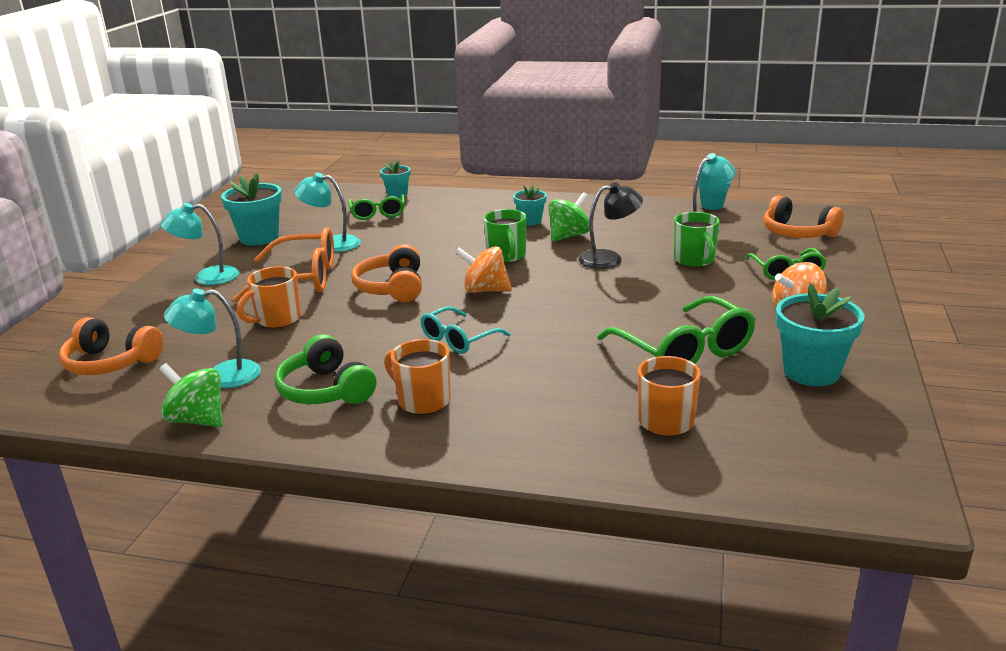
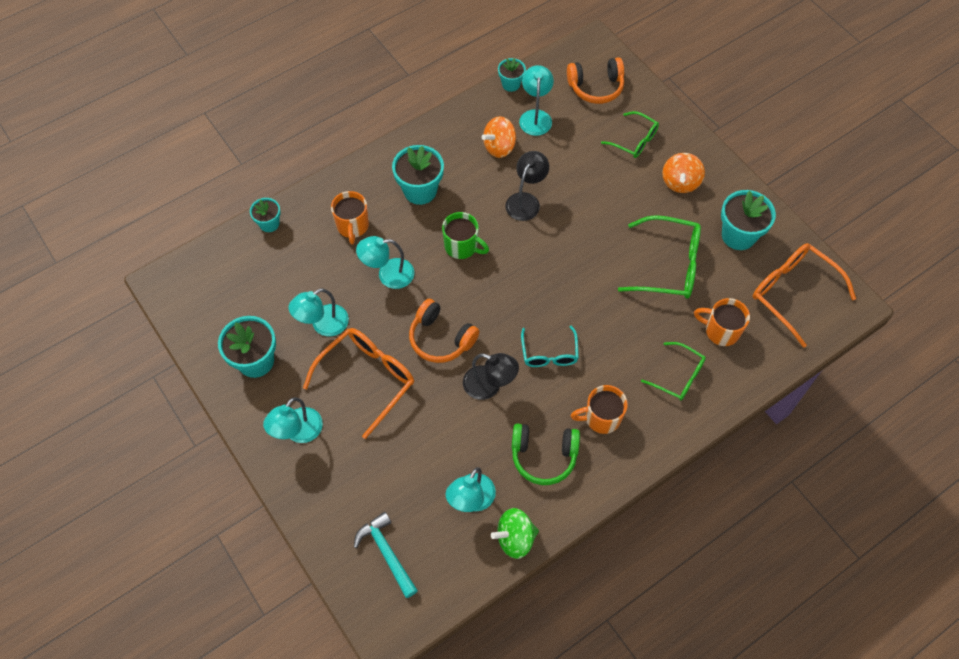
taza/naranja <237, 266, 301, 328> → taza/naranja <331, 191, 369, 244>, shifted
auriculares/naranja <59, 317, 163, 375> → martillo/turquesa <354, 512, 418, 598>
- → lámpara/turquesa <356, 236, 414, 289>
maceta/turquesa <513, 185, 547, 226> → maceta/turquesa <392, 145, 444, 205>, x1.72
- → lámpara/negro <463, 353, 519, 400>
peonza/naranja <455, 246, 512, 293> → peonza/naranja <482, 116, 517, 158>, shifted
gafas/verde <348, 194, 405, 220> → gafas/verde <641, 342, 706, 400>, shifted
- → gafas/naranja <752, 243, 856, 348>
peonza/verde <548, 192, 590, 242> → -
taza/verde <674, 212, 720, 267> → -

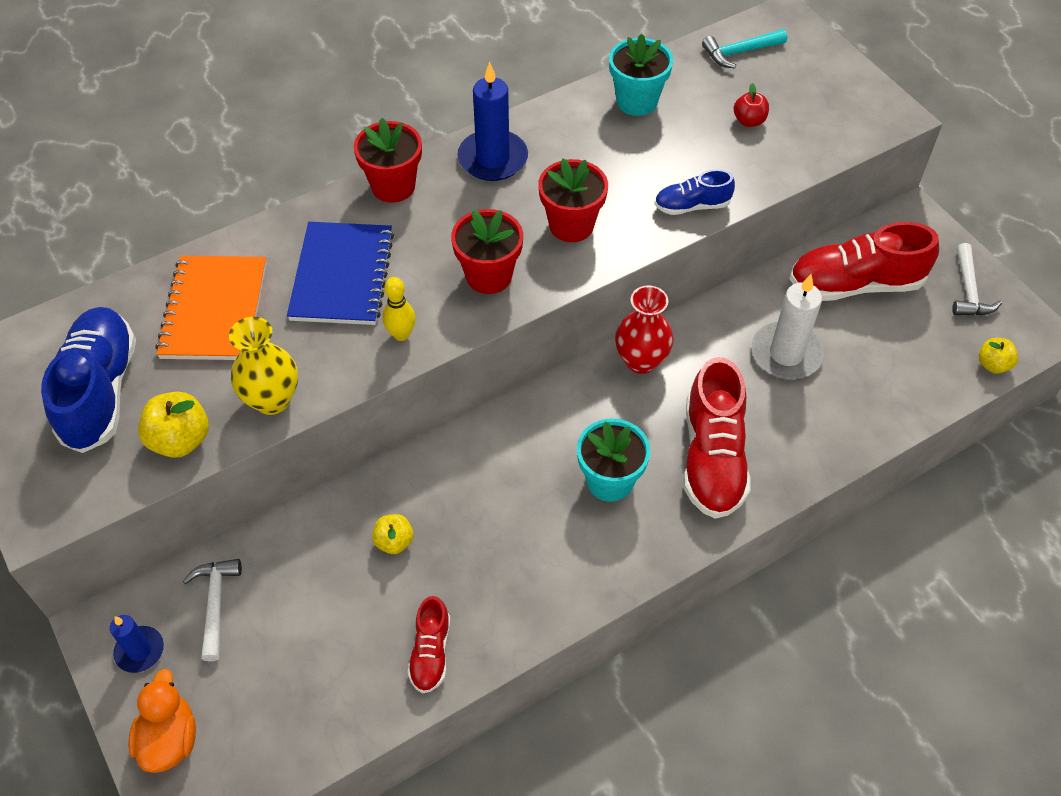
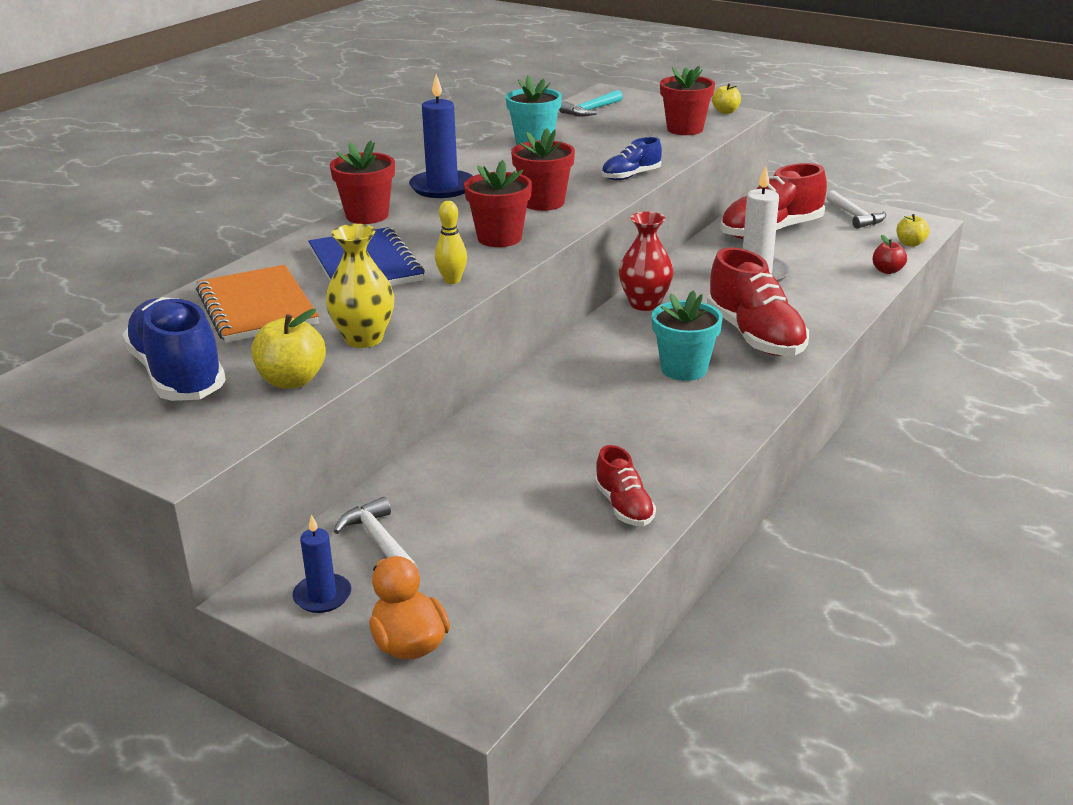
- → maceta/rojo <660, 66, 715, 135>
manzana/amarillo <372, 514, 414, 554> → manzana/amarillo <712, 83, 741, 114>, shifted
manzana/rojo <734, 83, 769, 127> → manzana/rojo <873, 235, 907, 274>, shifted

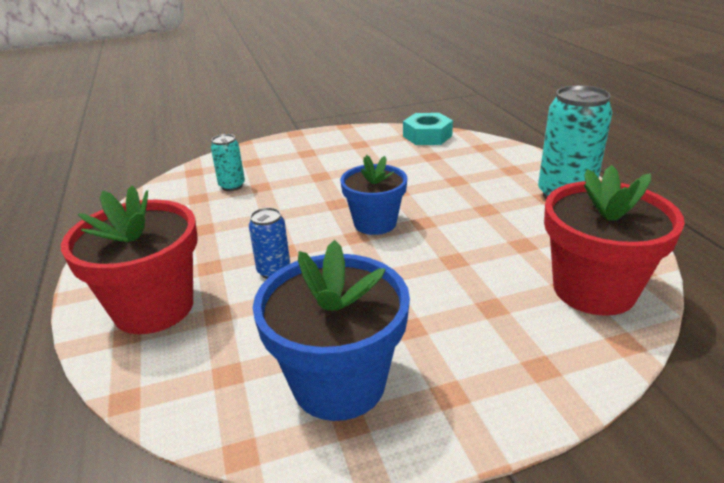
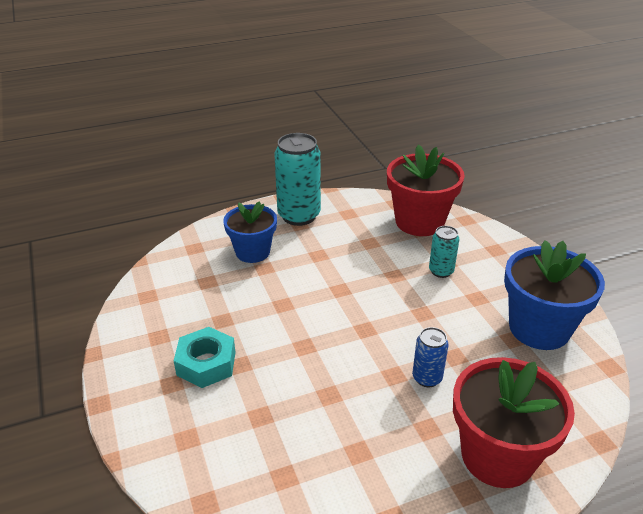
tuerca/turquesa <403, 113, 453, 145> → tuerca/turquesa <174, 327, 236, 388>, shifted
maceta/azul <340, 155, 408, 235> → maceta/azul <223, 201, 277, 263>, shifted
lata/turquesa <211, 134, 245, 191> → lata/turquesa <429, 226, 459, 278>, shifted

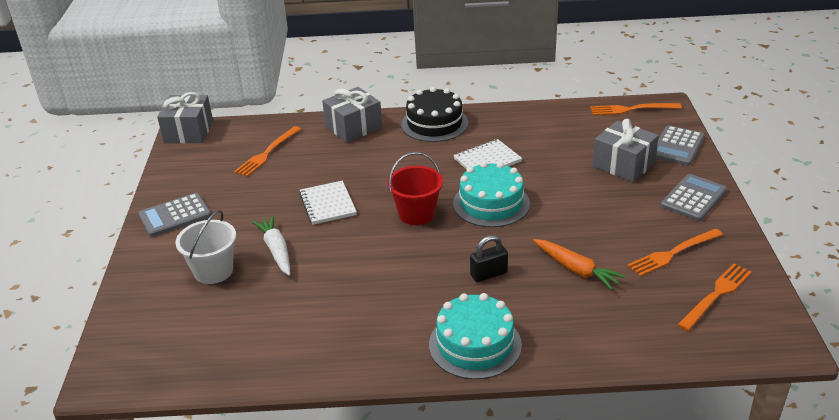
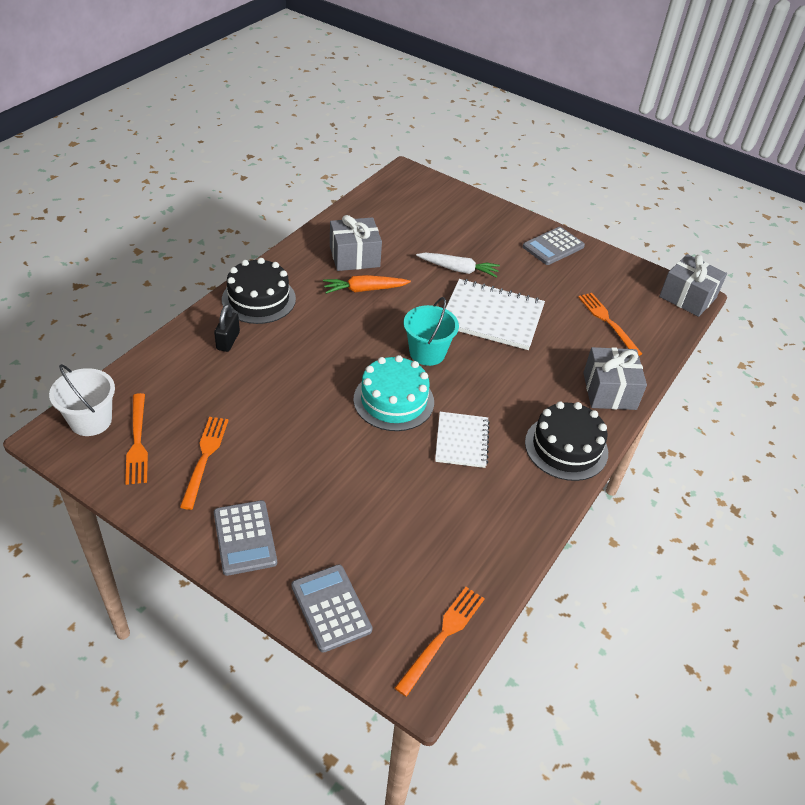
balde/blanco <175, 210, 236, 284> → balde/blanco <49, 364, 115, 436>, shifted
candado/negro <470, 235, 508, 282> → candado/negro <214, 304, 240, 352>, shifted
tarta/turquesa <429, 293, 522, 380> → tarta/negro <222, 258, 296, 324>
zanahoria/naranja <533, 239, 626, 290> → zanahoria/naranja <323, 275, 411, 294>, shifted
regalo/gris <592, 119, 659, 182> → regalo/gris <330, 215, 382, 271>, shifted
balde/rojo <387, 152, 443, 225> → balde/turquesa <404, 297, 459, 366>
cuaderno/blanco <299, 181, 357, 225> → cuaderno/blanco <445, 279, 545, 350>, x1.66
calculadora/gris <138, 193, 211, 237> → calculadora/gris <523, 227, 585, 265>, 135 degrees counterclockwise

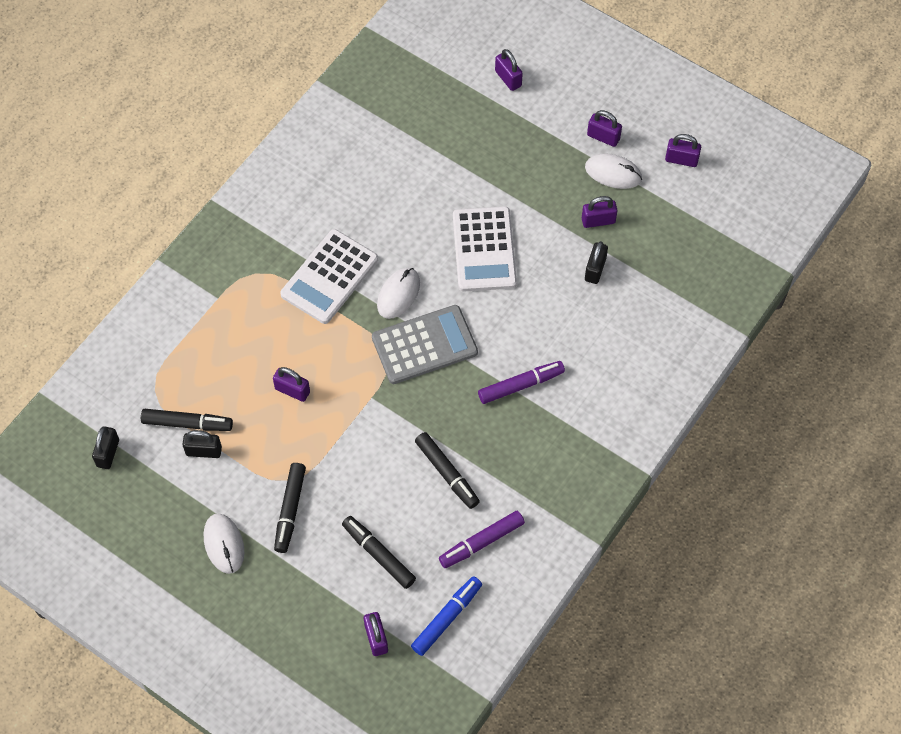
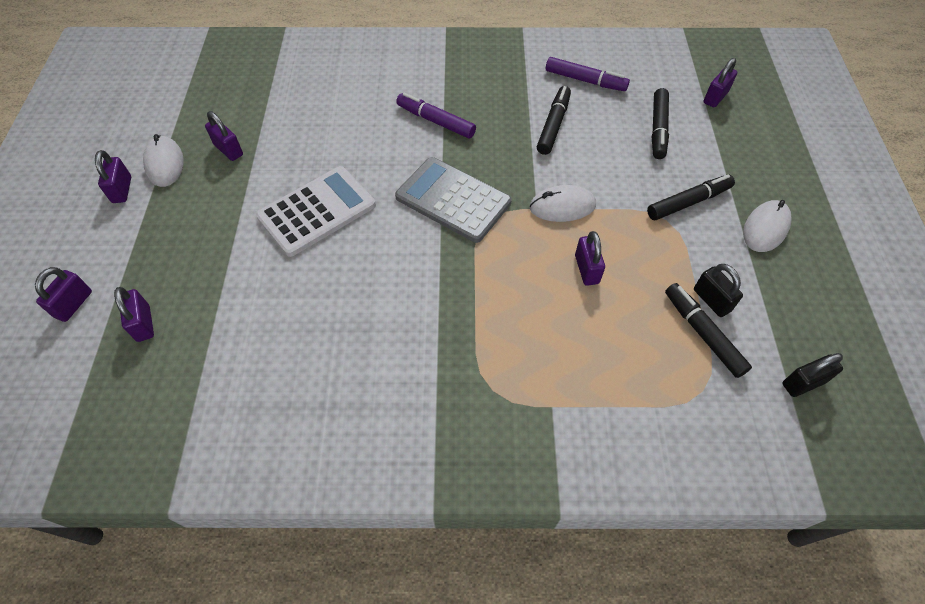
candado/morado <665, 134, 701, 167> → candado/morado <114, 287, 154, 342>, shifted
ratón/blanco <377, 268, 420, 319> → ratón/blanco <530, 185, 596, 222>, shifted
calculadora/blanco <280, 229, 378, 324> → -
rotulador/azul <411, 576, 482, 656> → -
candado/negro <585, 241, 608, 284> → -

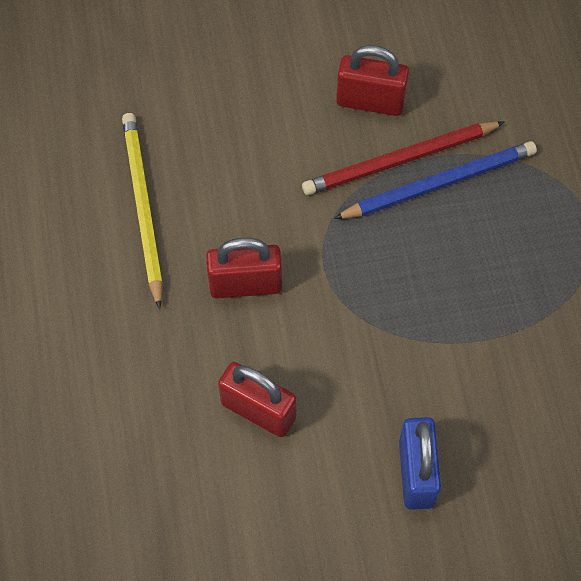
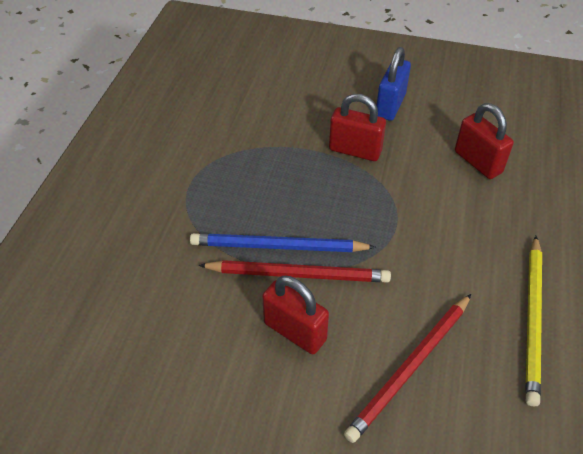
candado/rojo <206, 238, 282, 298> → candado/rojo <329, 94, 386, 161>, shifted
- → lápiz/rojo <344, 294, 471, 443>

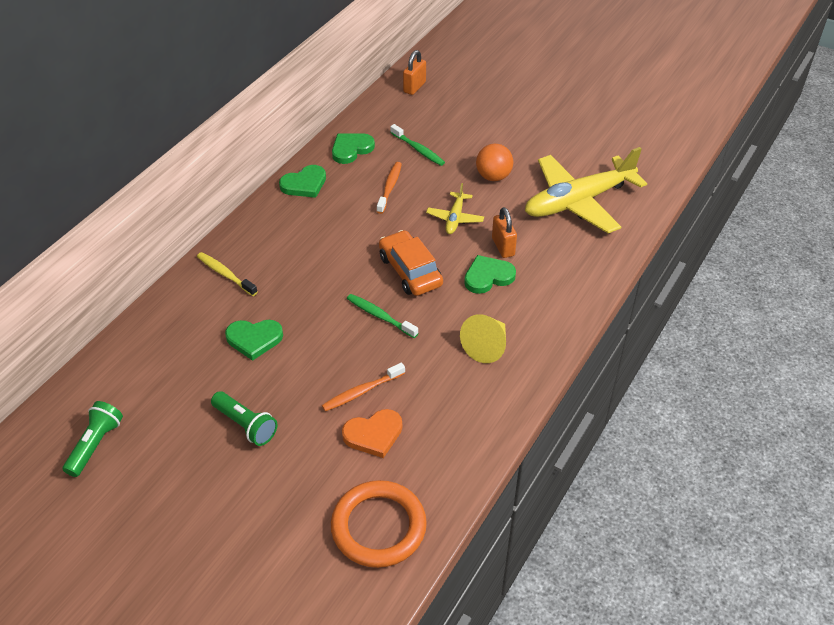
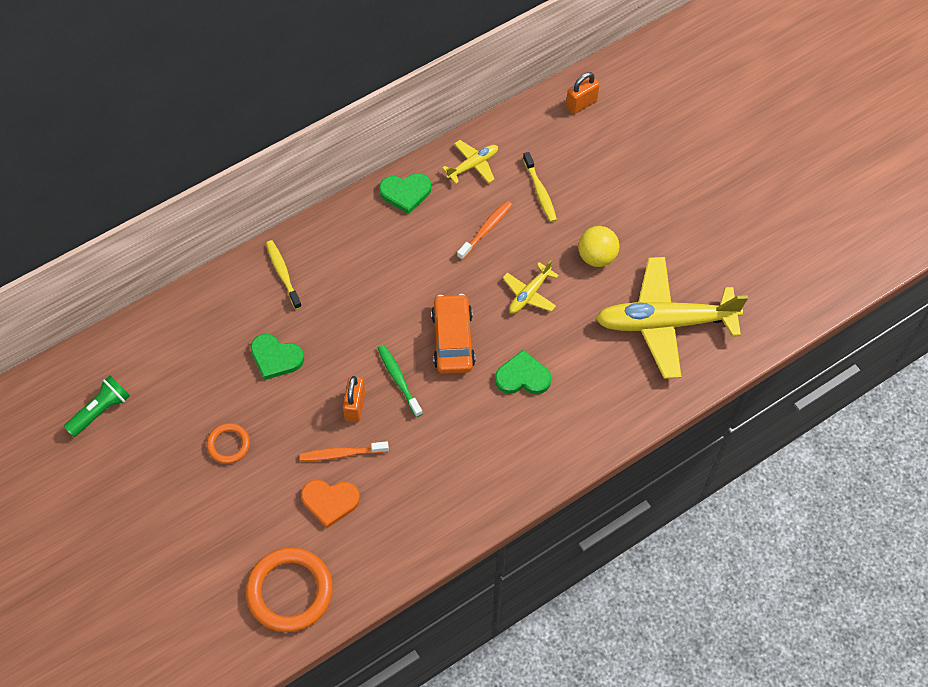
lámpara de mano/verde <211, 391, 278, 446> → anillo/naranja <207, 423, 250, 464>
candado/naranja <492, 207, 517, 258> → candado/naranja <343, 376, 365, 422>, shifted
corazón/verde <332, 133, 375, 164> → avión/amarillo <442, 140, 498, 184>
cepillo de dientes/verde <390, 124, 445, 166> → cepillo de dientes/amarillo <523, 152, 557, 222>
pelota/naranja <476, 144, 513, 181> → pelota/amarillo <578, 226, 620, 267>
cono/amarillo <460, 314, 506, 363> → -

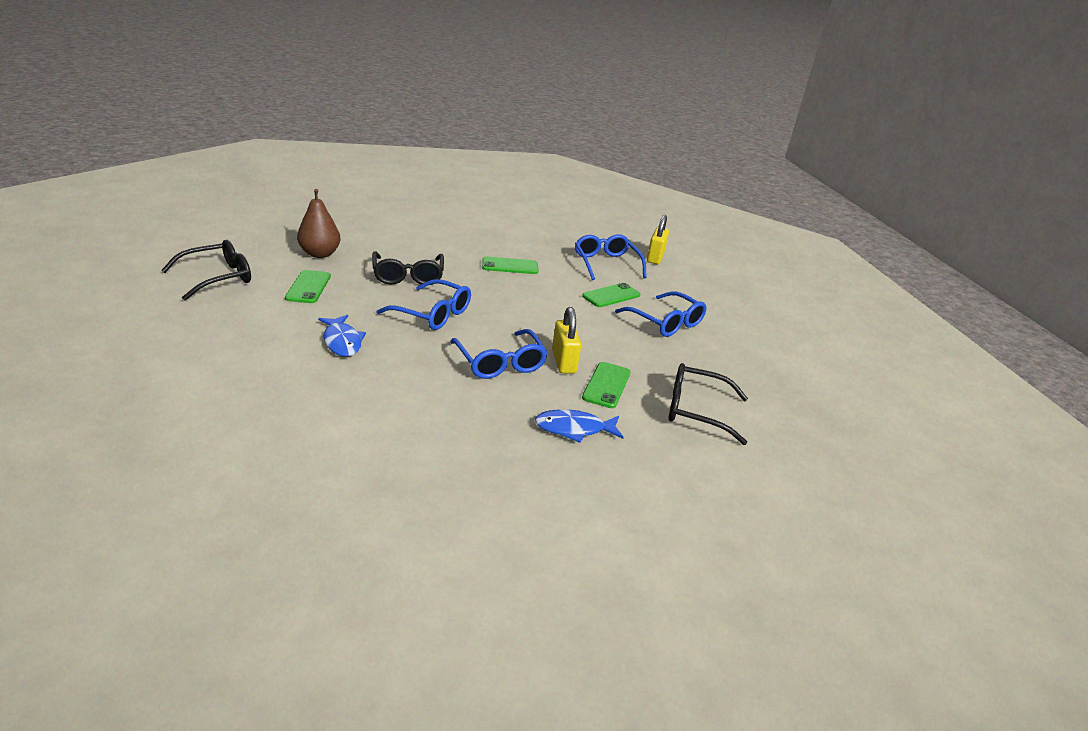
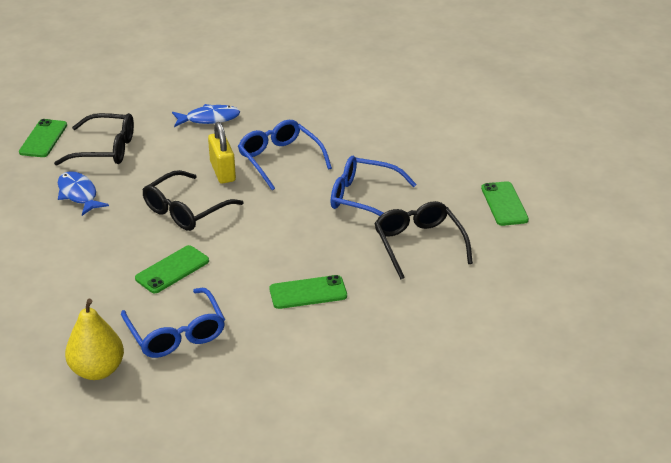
móvil/verde <582, 362, 631, 408> → móvil/verde <19, 119, 67, 157>, shifted
pez/azul <318, 315, 366, 357> → pez/azul <58, 171, 109, 216>, shifted
candado/amarillo <647, 215, 669, 264> → pera/amarillo <65, 299, 124, 380>
gafas/negro <161, 240, 251, 301> → gafas/negro <142, 170, 244, 231>, shifted
pera/marrón <297, 189, 340, 258> → -
gafas/azul <615, 291, 707, 337> → -

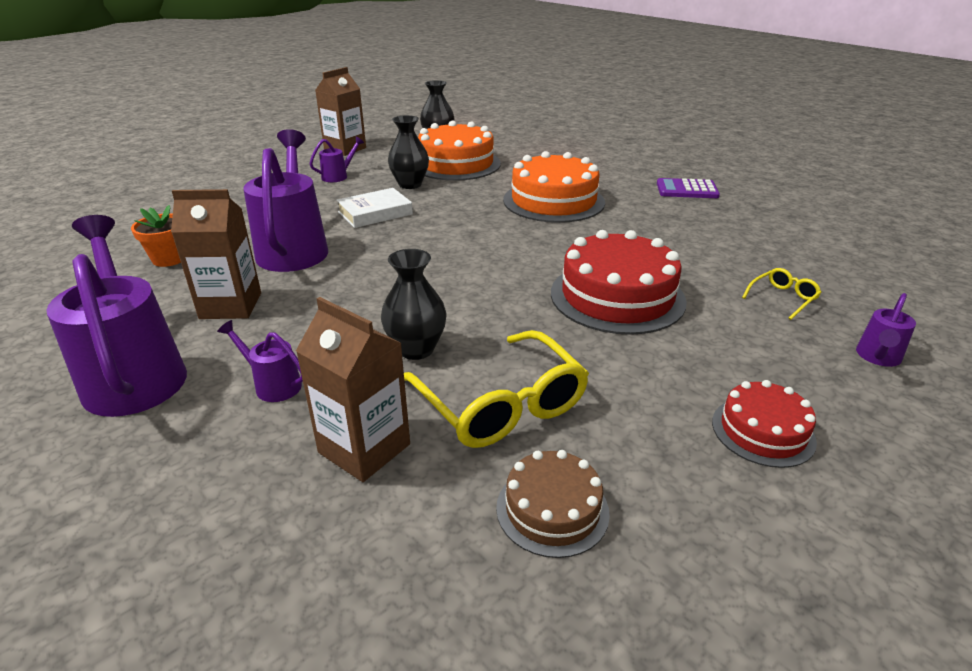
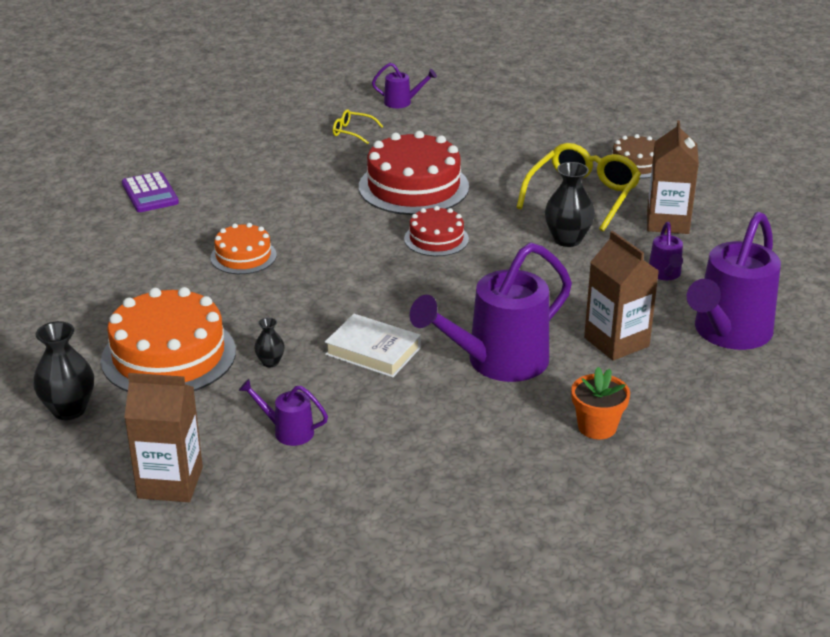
tarta/naranja <503, 151, 605, 223> → tarta/naranja <210, 223, 277, 274>, x0.55
florero/negro <388, 115, 429, 189> → florero/negro <254, 317, 285, 367>, x0.53
tarta/rojo <712, 380, 817, 468> → tarta/rojo <404, 206, 469, 256>, shifted

